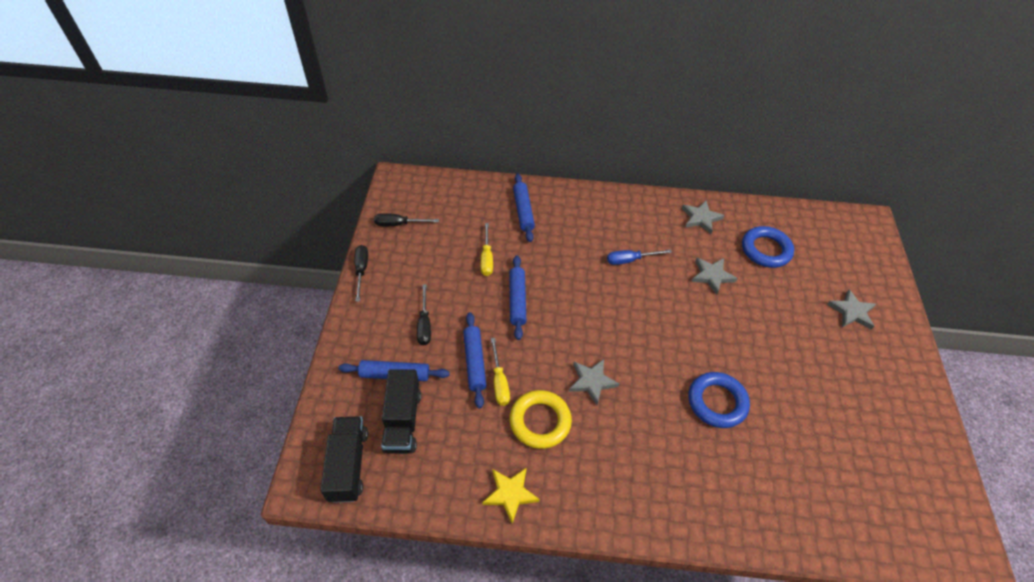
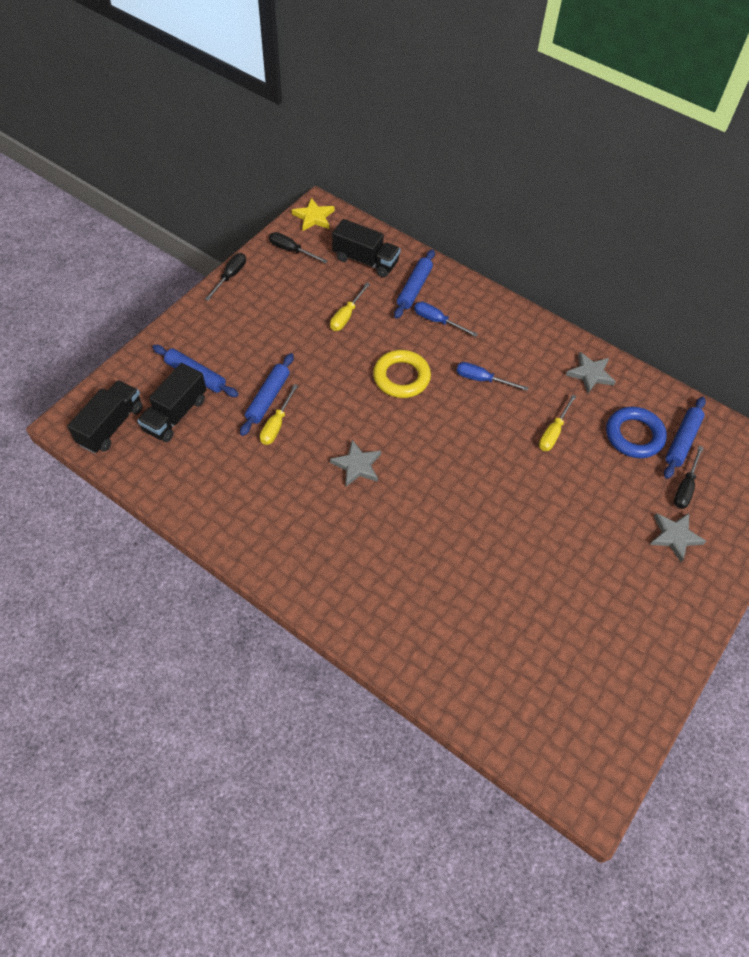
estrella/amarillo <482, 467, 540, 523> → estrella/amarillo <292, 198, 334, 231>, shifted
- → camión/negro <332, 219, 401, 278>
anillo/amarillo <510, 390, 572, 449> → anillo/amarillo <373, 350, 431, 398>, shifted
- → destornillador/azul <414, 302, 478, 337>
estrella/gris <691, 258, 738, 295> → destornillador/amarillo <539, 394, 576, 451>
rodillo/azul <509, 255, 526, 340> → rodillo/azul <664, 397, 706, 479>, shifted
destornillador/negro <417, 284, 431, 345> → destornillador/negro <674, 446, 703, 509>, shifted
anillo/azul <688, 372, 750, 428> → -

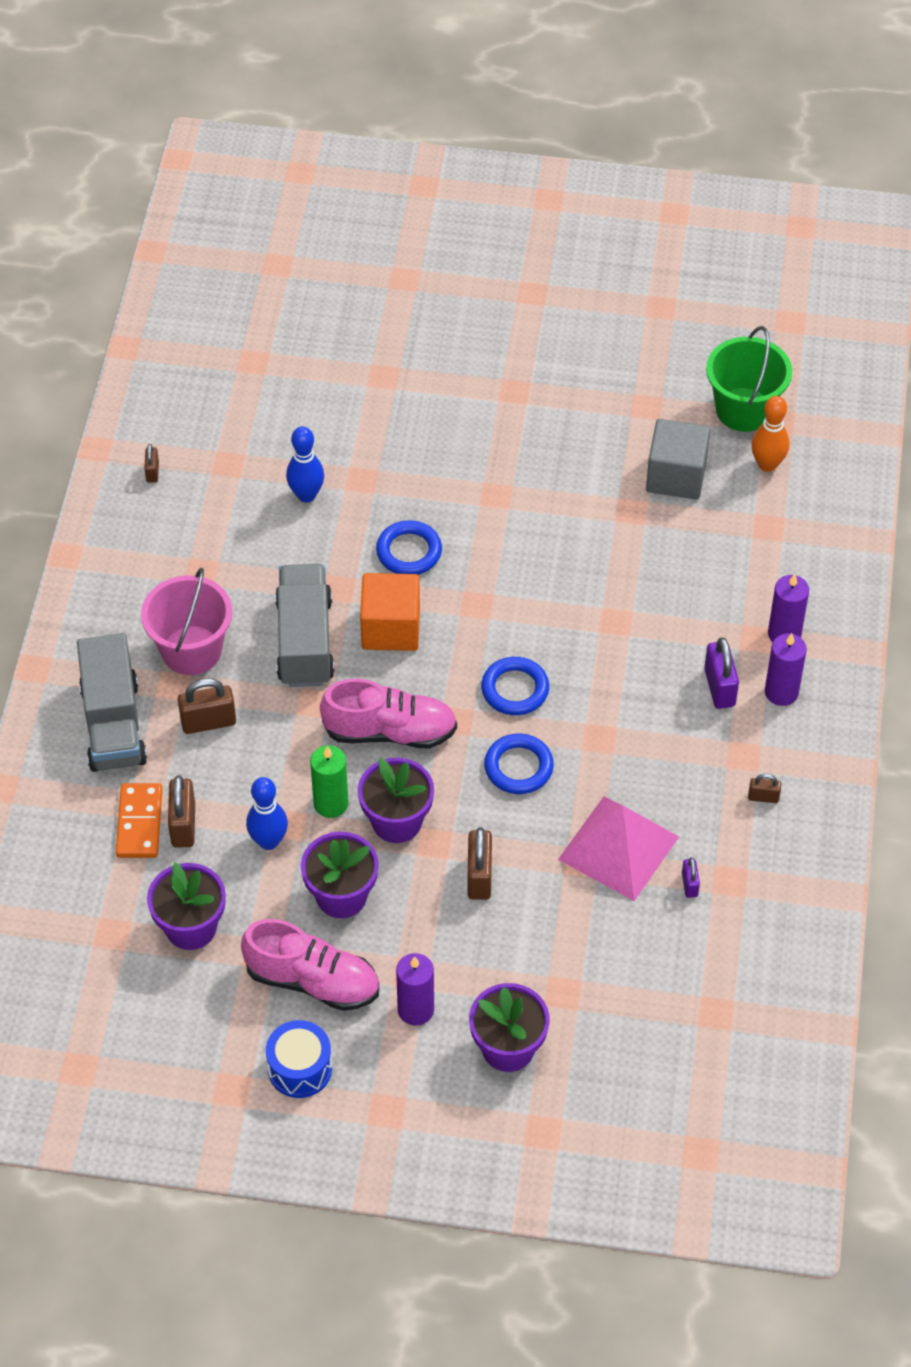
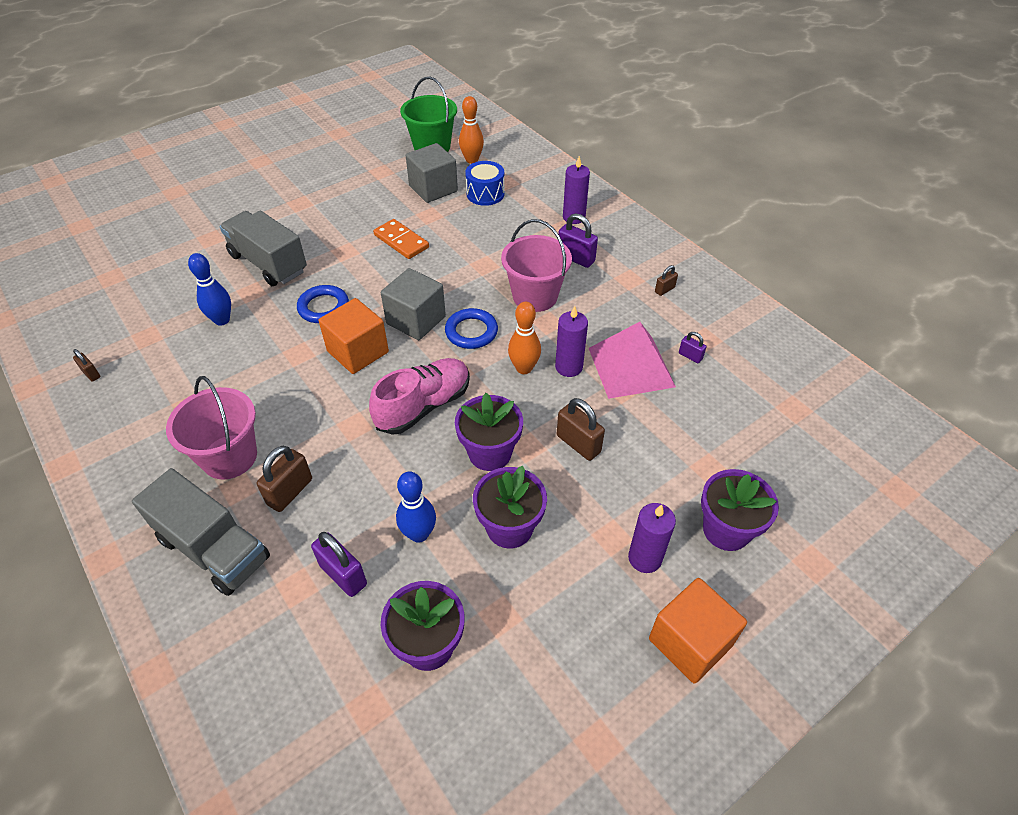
camión/gris <275, 564, 335, 687> → camión/gris <220, 210, 307, 286>, shifted
candado/marrón <168, 776, 195, 848> → candado/morado <311, 532, 367, 597>
ficha de dominó/naranja <116, 783, 162, 858> → ficha de dominó/naranja <373, 219, 429, 259>, shifted
- → cubo/gris <381, 268, 446, 340>
tambor/azul <266, 1020, 332, 1098> → tambor/azul <465, 161, 505, 206>, shifted
- → balde/rosa <501, 219, 572, 312>
anillo/azul <484, 733, 554, 794> → bolo/naranja <508, 302, 541, 374>
vela/morado <765, 633, 807, 706> → vela/morado <555, 306, 588, 377>, shifted
- → cubo/naranja <649, 578, 747, 684>
zapato/rosa <241, 919, 379, 1011> → -
vela/verde <310, 745, 349, 818> → -

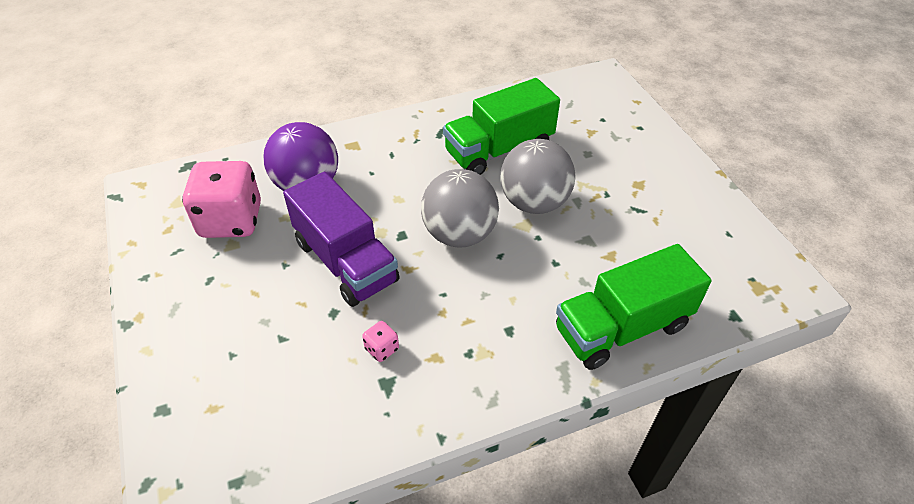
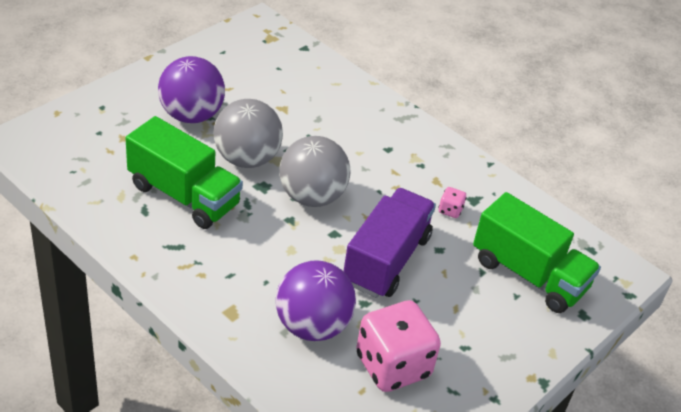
- → pelota/morado <158, 56, 225, 123>
camión/verde <556, 244, 712, 370> → camión/verde <473, 192, 601, 313>, shifted

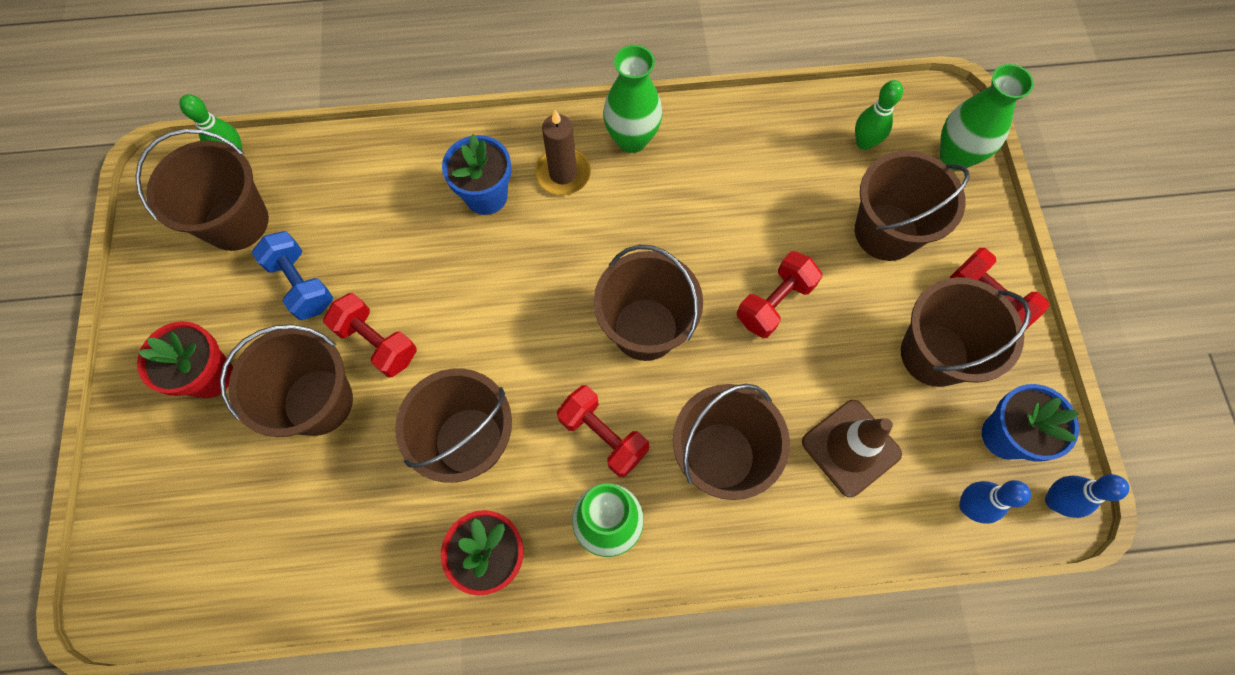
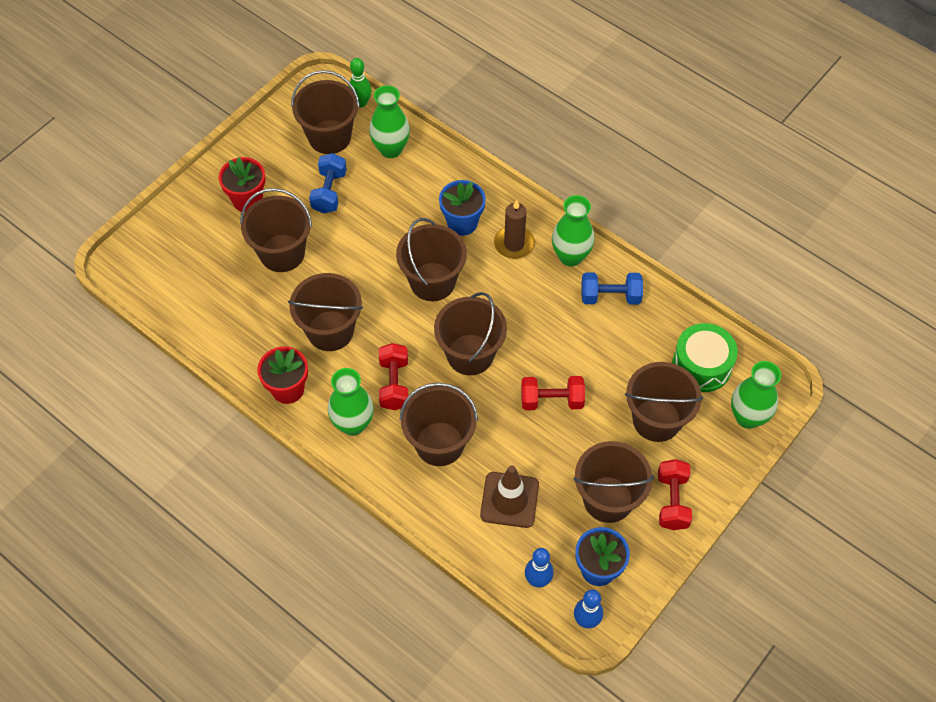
- → florero/verde <369, 85, 410, 158>
- → balde/marrón <396, 218, 467, 301>
- → mancuerna/azul <581, 272, 643, 305>
bolo/verde <855, 80, 903, 150> → tambor/verde <672, 323, 738, 392>
mancuerna/rojo <323, 293, 417, 378> → -

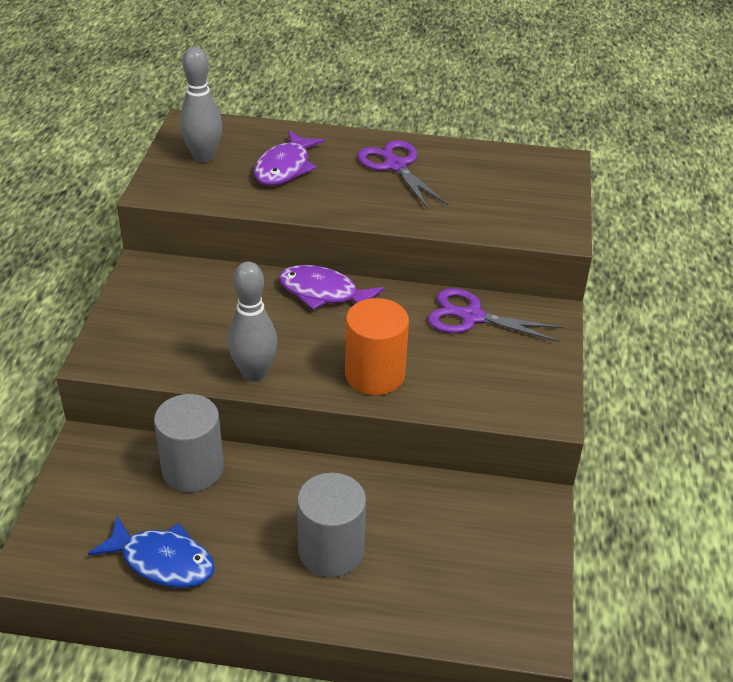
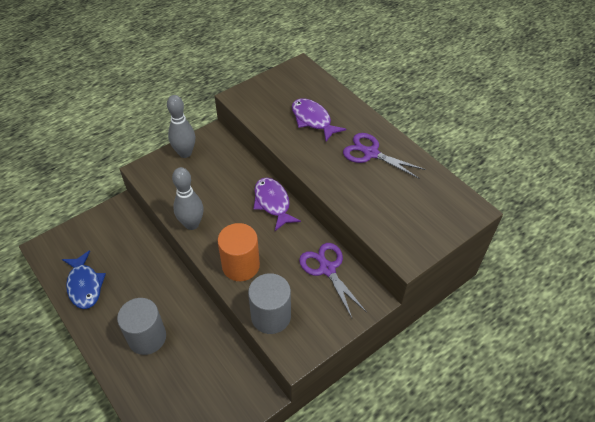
bolo/gris <180, 47, 222, 163> → bolo/gris <167, 95, 195, 158>, shifted
cilindro/gris <154, 394, 224, 492> → cilindro/gris <248, 273, 291, 334>, shifted
pez/morado <254, 131, 325, 185> → pez/morado <292, 98, 346, 141>, 75 degrees clockwise
tijeras/morado <357, 140, 448, 209> → tijeras/morado <343, 133, 426, 179>, 75 degrees counterclockwise

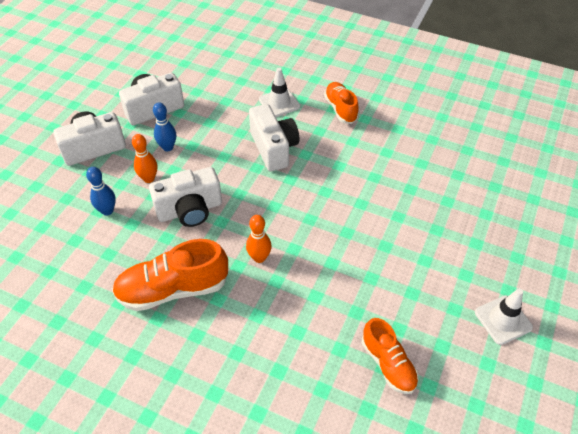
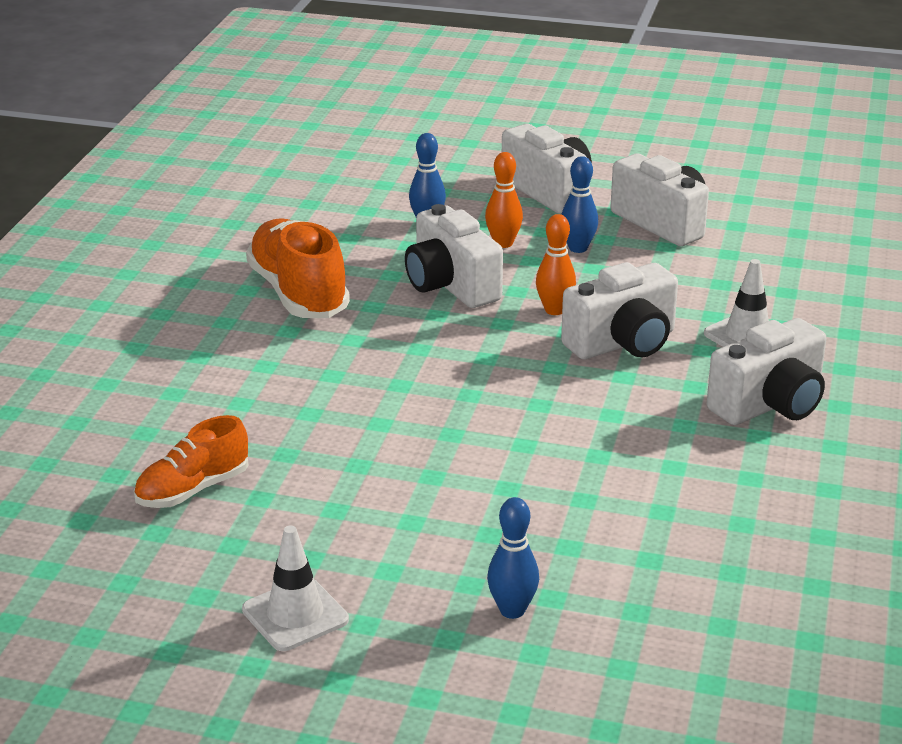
- → bolo/azul <487, 497, 539, 619>
bolo/naranja <246, 215, 272, 263> → bolo/naranja <536, 214, 576, 315>, shifted
zapato/naranja <324, 82, 359, 124> → cámara/blanco <707, 318, 827, 425>

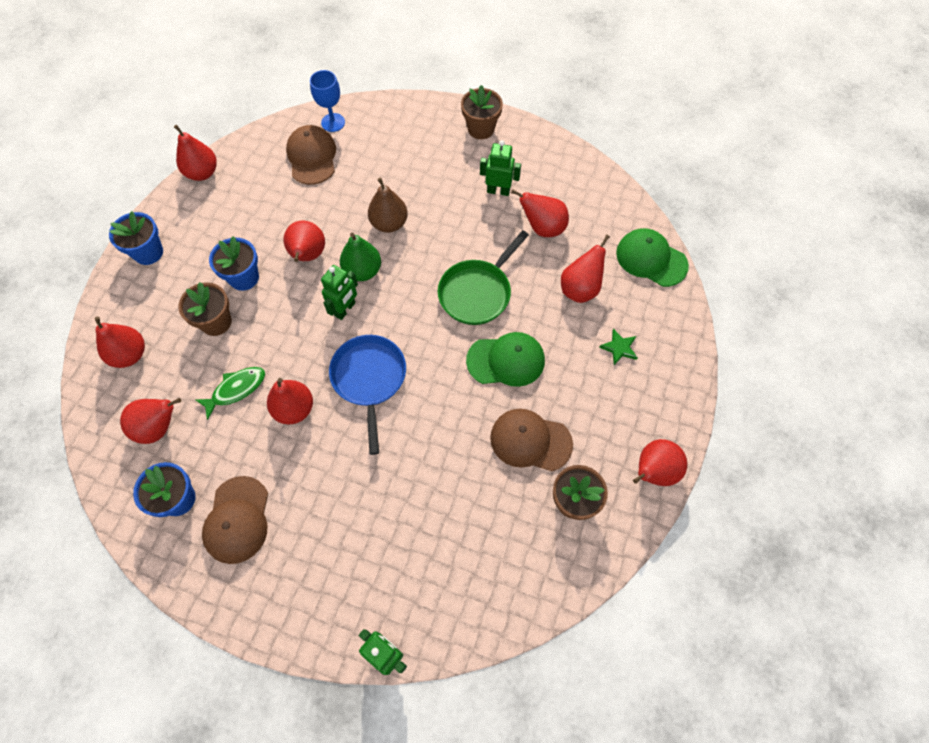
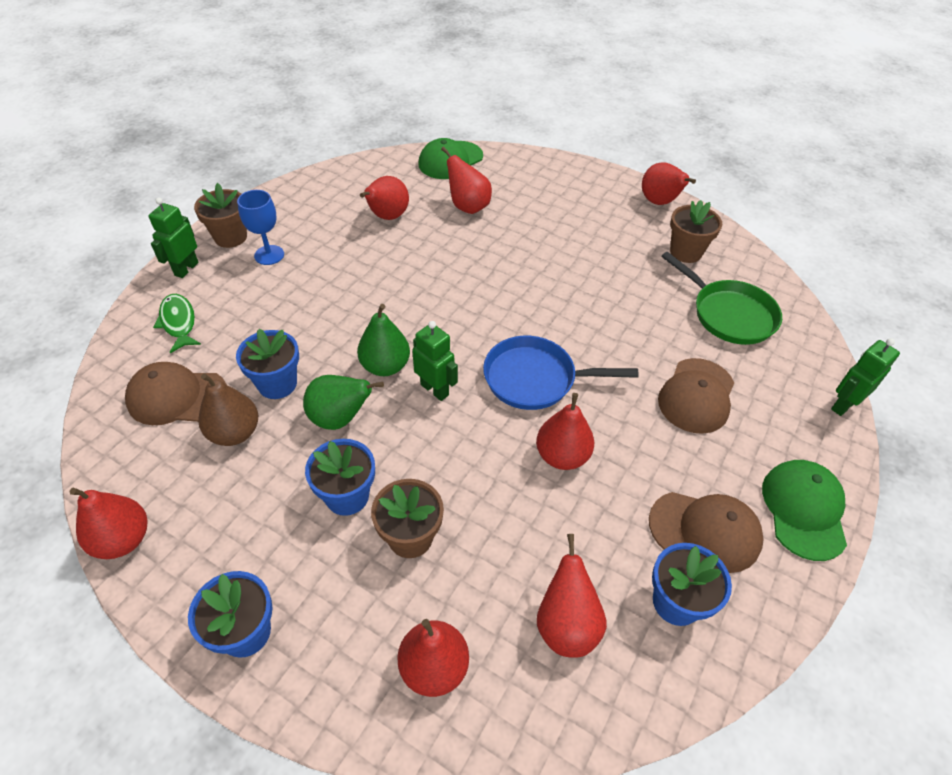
robot/verde <480, 140, 521, 196> → robot/verde <149, 198, 199, 278>, shifted
pez/verde <196, 367, 265, 420> → pez/verde <153, 294, 201, 353>, shifted
pera/marrón <368, 177, 408, 233> → pera/marrón <198, 373, 258, 446>, shifted
- → maceta/azul <236, 329, 299, 399>
copa/azul <310, 70, 345, 132> → copa/azul <237, 190, 284, 265>, shifted
pera/rojo <283, 221, 325, 262> → pera/verde <303, 375, 384, 430>
gorra/marrón <490, 409, 573, 471> → gorra/marrón <658, 358, 734, 434>, shifted
sartén/verde <438, 230, 529, 325> → sartén/verde <661, 252, 782, 345>, shifted
gorra/verde <466, 332, 545, 387> → gorra/verde <762, 460, 847, 561>, shifted
estrella/verde <599, 329, 638, 365> → -

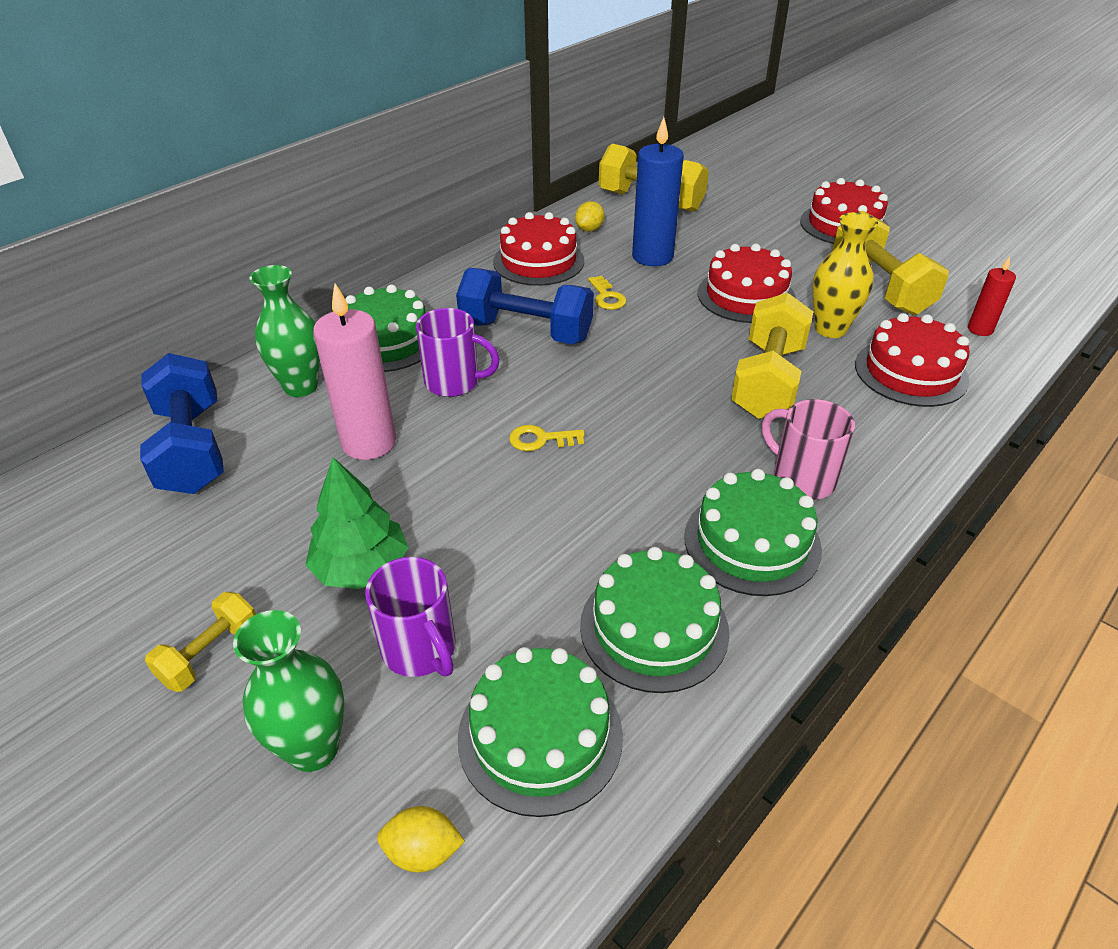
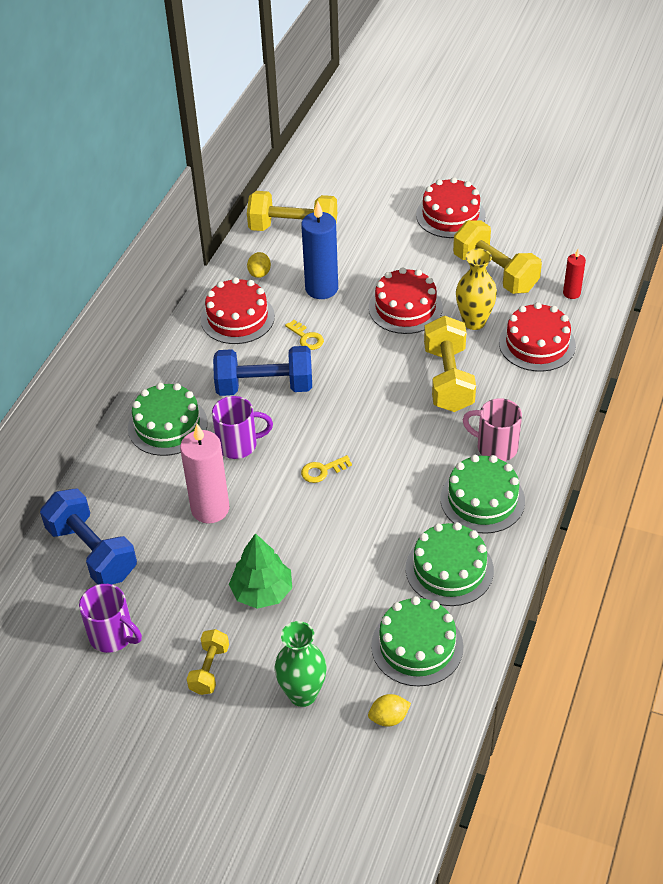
taza/morado <365, 557, 456, 677> → taza/morado <79, 584, 142, 653>, shifted
florero/verde <250, 265, 320, 397> → -

